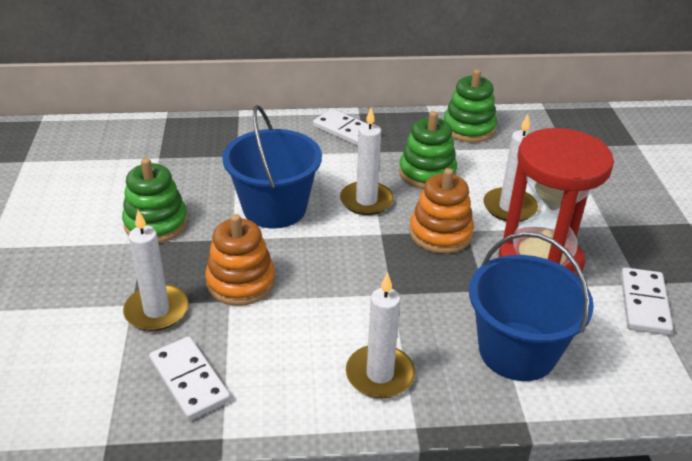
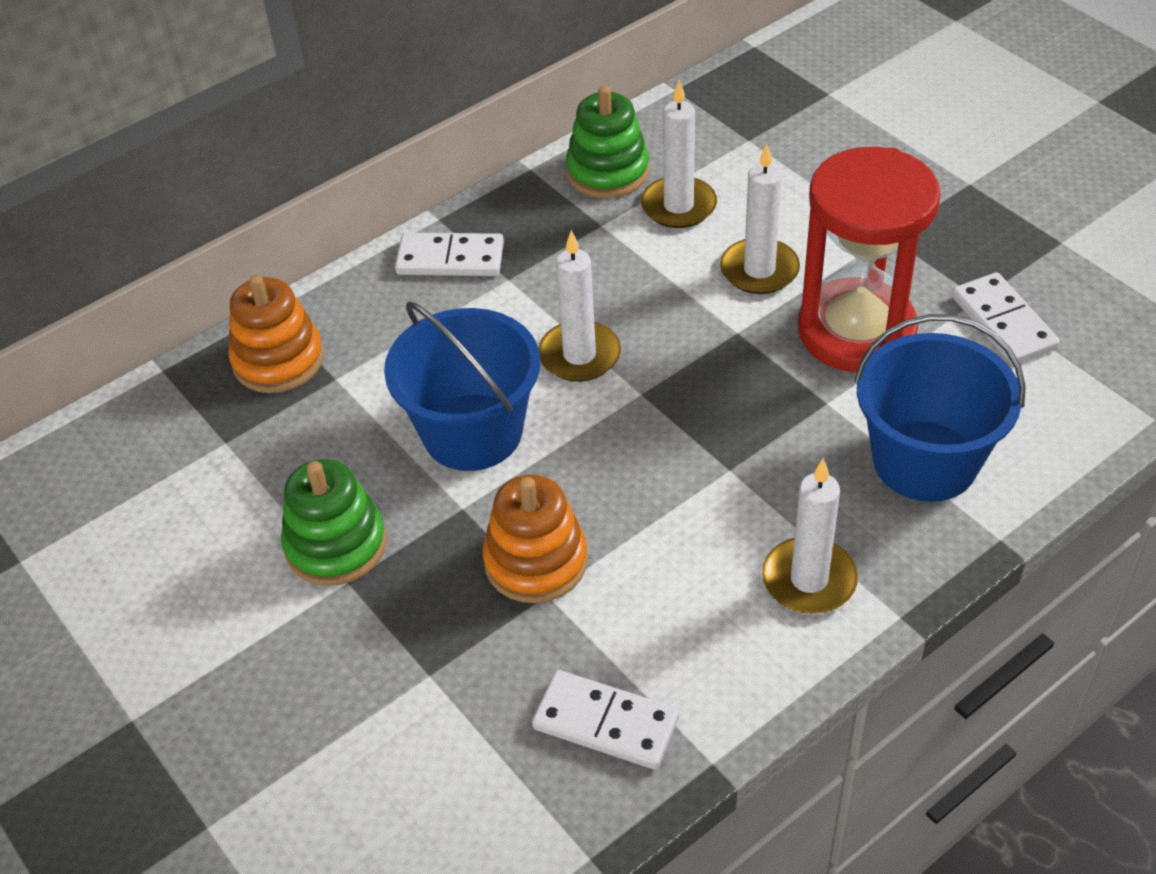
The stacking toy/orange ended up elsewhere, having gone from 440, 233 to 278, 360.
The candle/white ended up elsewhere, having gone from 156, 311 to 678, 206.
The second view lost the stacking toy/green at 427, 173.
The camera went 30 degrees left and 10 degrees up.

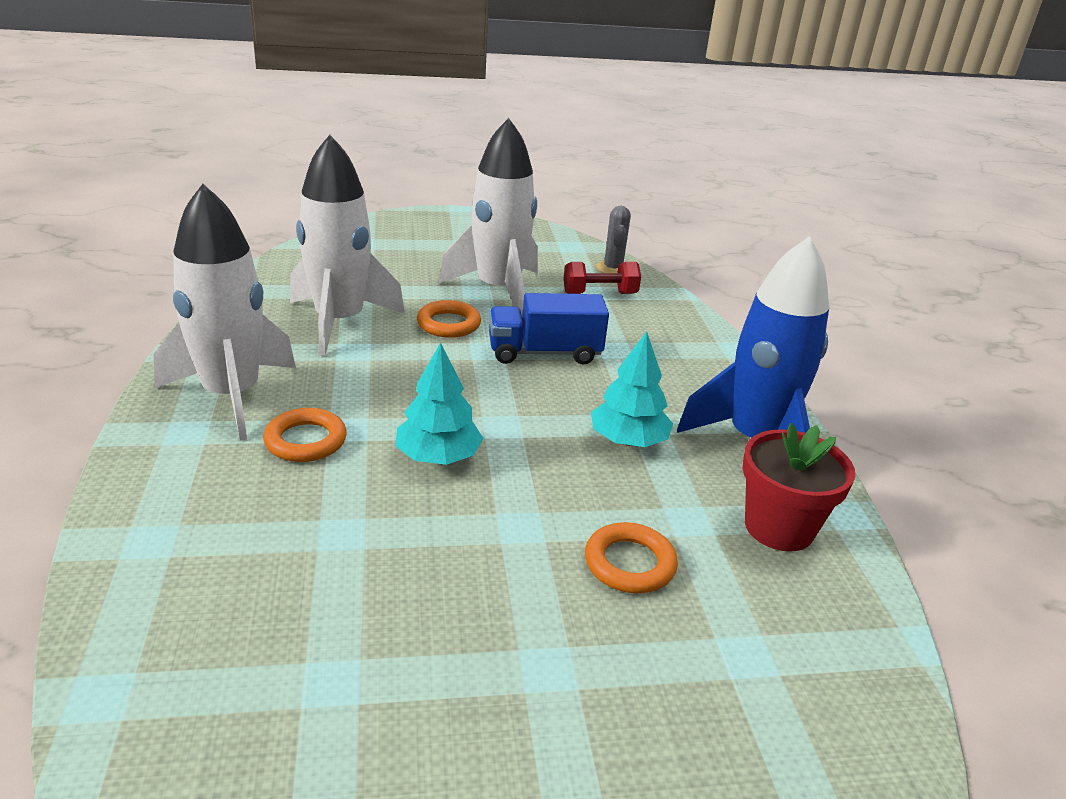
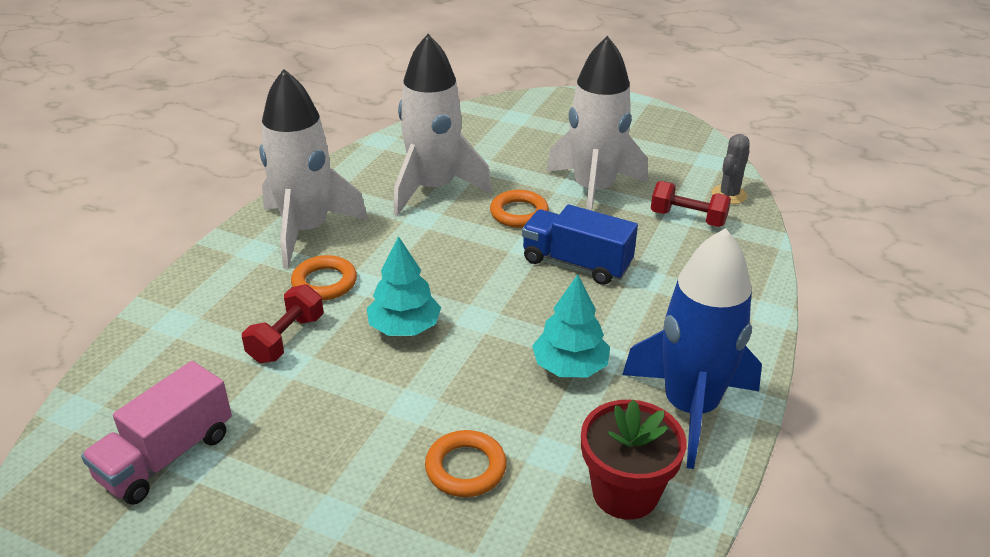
The second view gained the truck/pink at 166, 456.
The second view gained the dumbbell/red at 286, 339.
The camera went 35 degrees right and 5 degrees up.

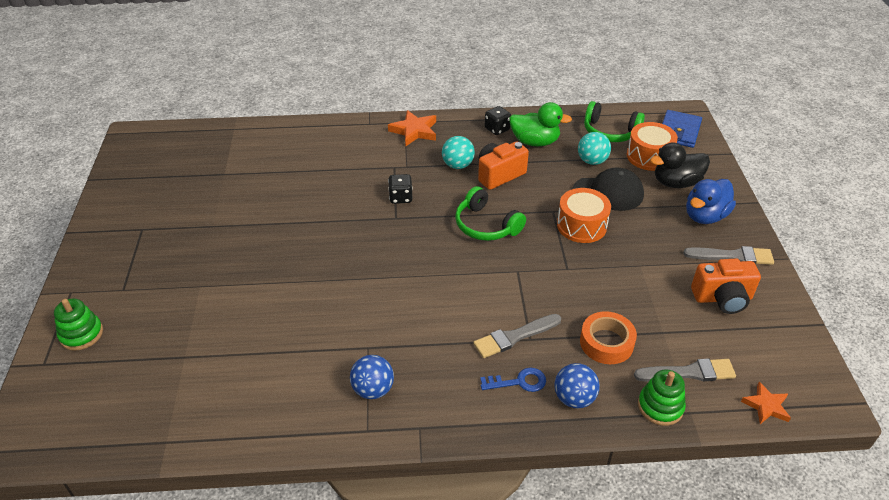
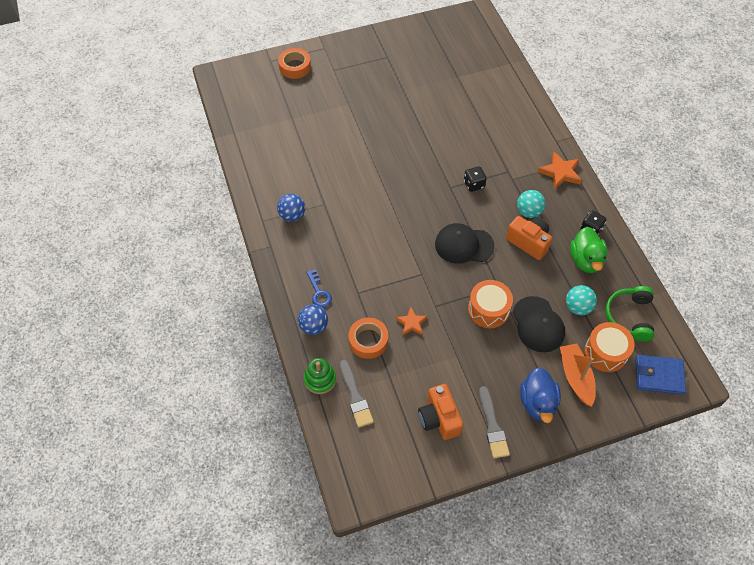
Where the stacking toy/green stood at 81, 334, the tape/orange came to stand at 295, 67.
The star/orange ended up elsewhere, having gone from 766, 406 to 411, 323.
Where the headphones/green stood at 486, 225, the cap/black came to stand at 464, 245.
The duck/blue at 705, 216 ended up facing another way, 120 degrees counterclockwise from before.
Where the duck/black stood at 676, 183, the boat/orange came to stand at 575, 377.
The second view lost the brush/grey at 514, 337.
The camera went 75 degrees right and 15 degrees up.

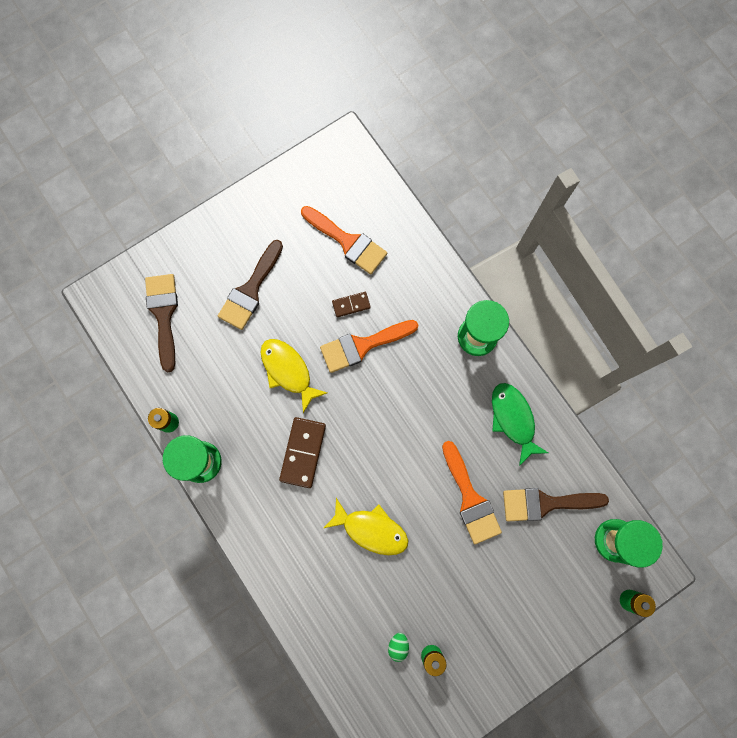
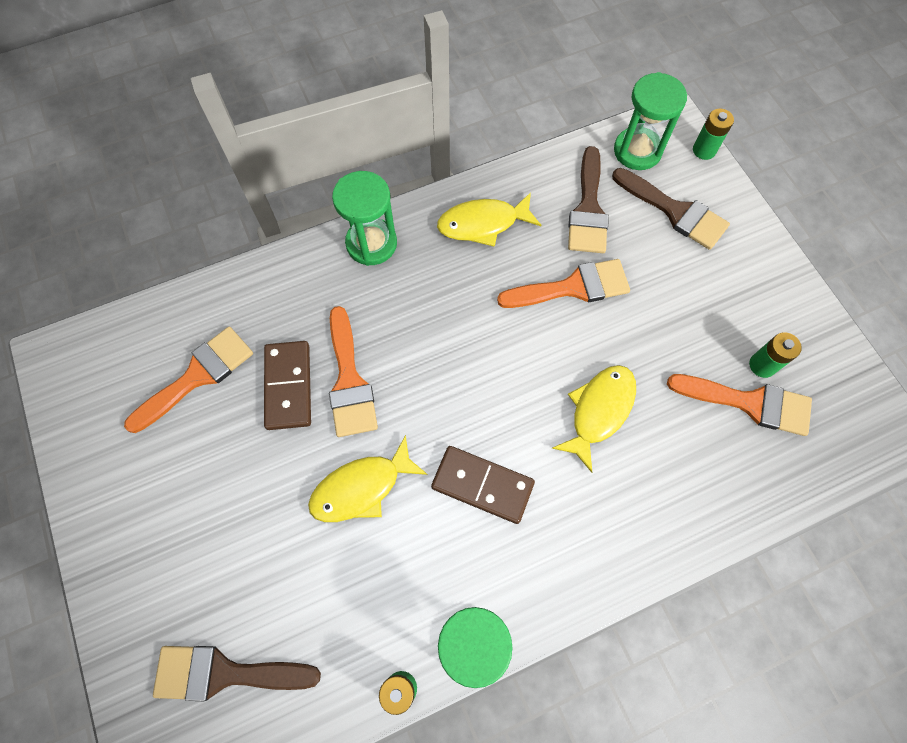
The size of the domino/brown at 351, 305 changed by a factor of 1.78.
What was the fish/green at 513, 419 turned into the fish/yellow at 483, 224.
The brush/brown ended up elsewhere, having gone from 250, 290 to 674, 211.
Where the egg/green stood at 398, 645, the brush/orange came to stand at 749, 403.
The camera went 80 degrees left and 10 degrees down.

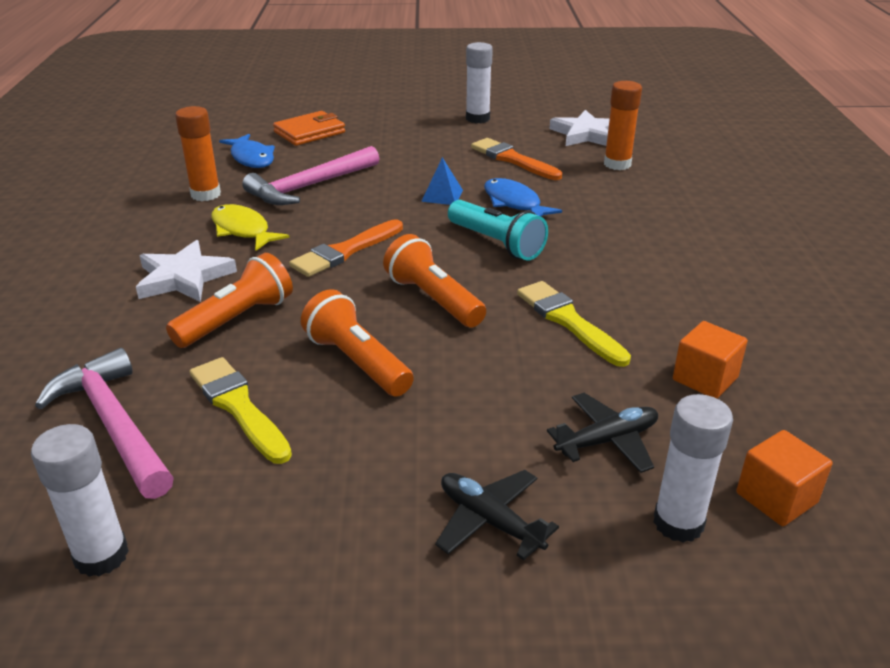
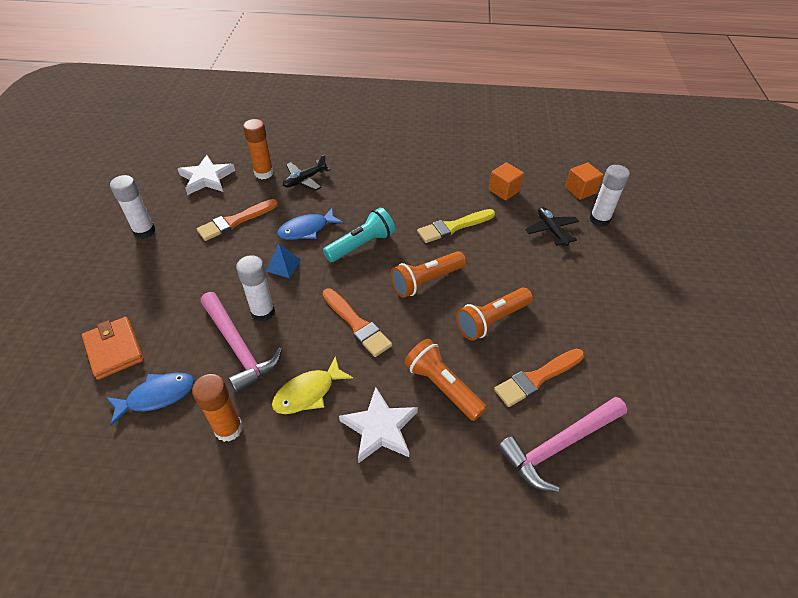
The glue stick/white ended up elsewhere, having gone from 101, 556 to 263, 312.
The plane/black ended up elsewhere, having gone from 490, 521 to 305, 180.
What was the brush/yellow at 238, 407 turned into the brush/orange at 537, 378.
The camera went 85 degrees left and 15 degrees up.

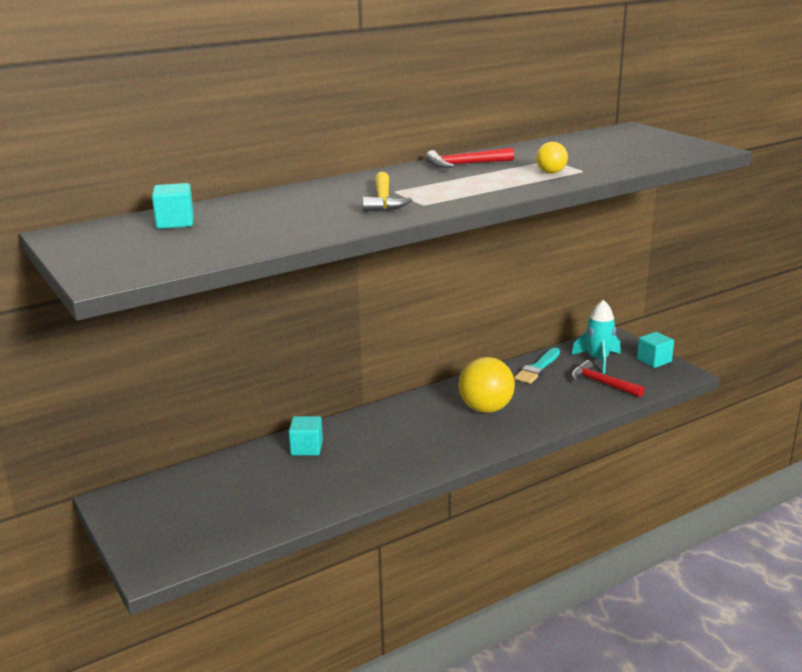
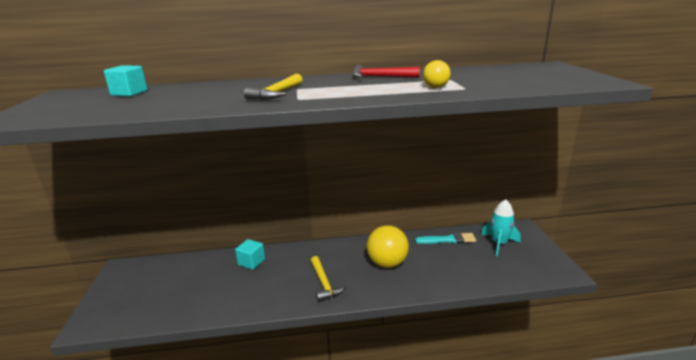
The second view gained the hammer/yellow at 324, 283.
The brush/turquoise at 538, 368 ended up facing another way, 150 degrees counterclockwise from before.
The second view lost the hammer/red at 601, 383.
The second view lost the cube/turquoise at 654, 361.
The camera went 25 degrees right and 0 degrees up.

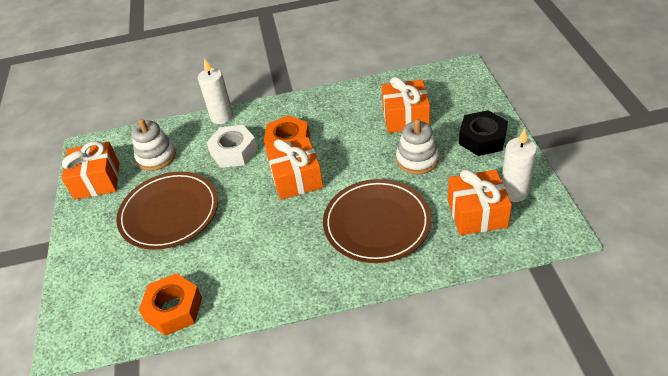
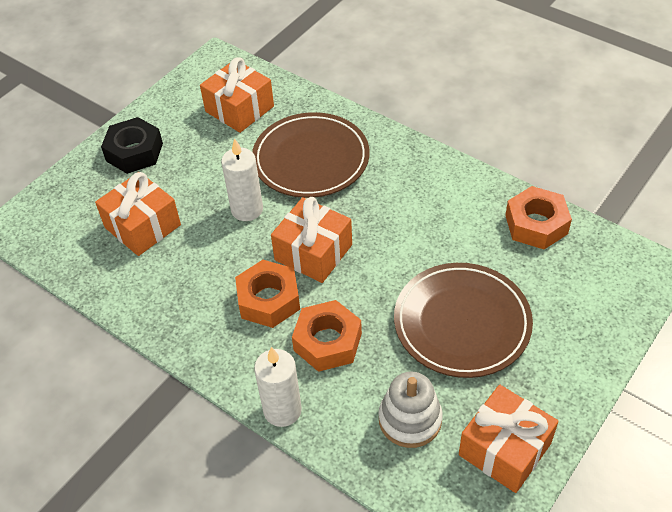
The candle/white ended up elsewhere, having gone from 514, 192 to 247, 209.
What was the nut/white at 234, 152 turned into the nut/orange at 327, 342.
The second view lost the stacking toy/white at 417, 159.
The camera went 135 degrees left and 5 degrees up.

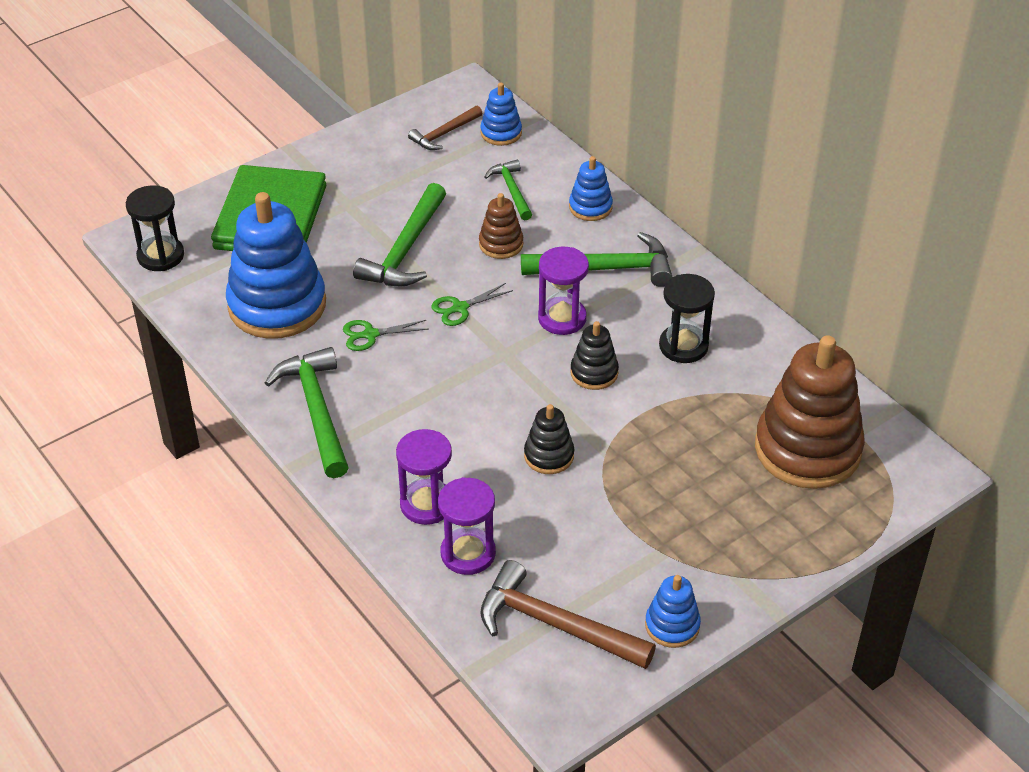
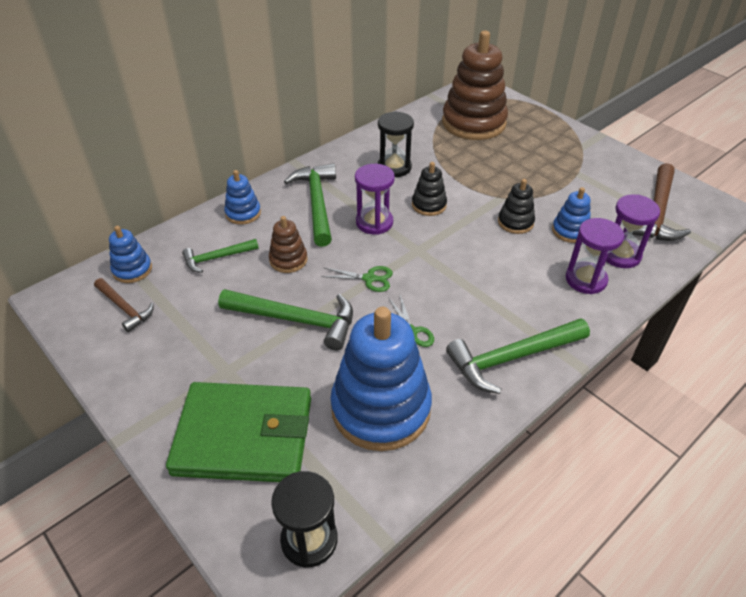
The scissors/green at 459, 308 ended up facing another way, 45 degrees counterclockwise from before.
The stacking toy/blue ended up elsewhere, having gone from 672, 625 to 570, 231.
The camera went 95 degrees left and 0 degrees up.

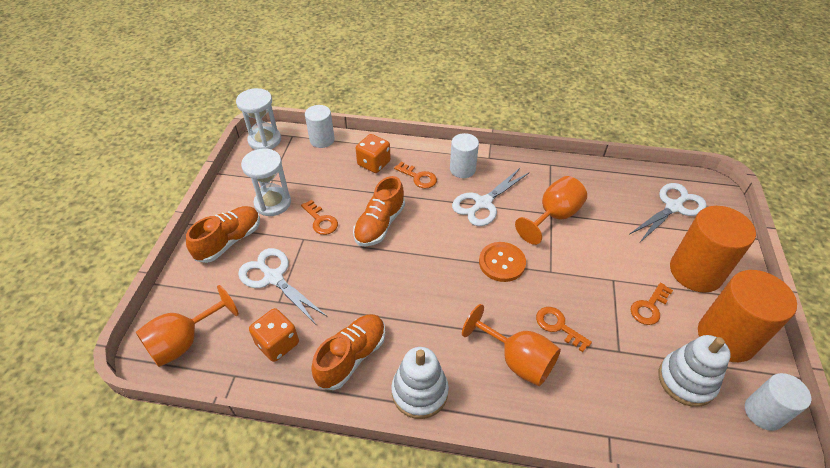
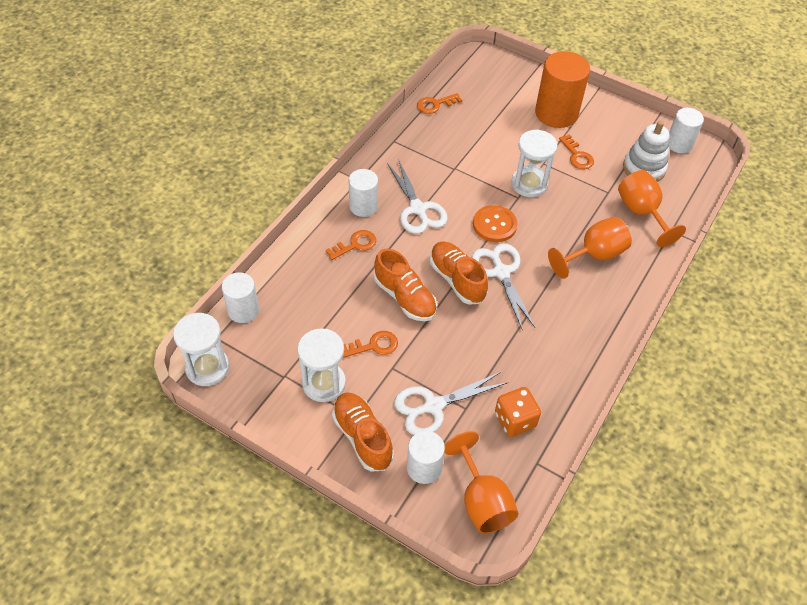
The second view gained the cylinder/white at 424, 468.
The key/orange ended up elsewhere, having gone from 558, 326 to 435, 104.
The shoe/orange ended up elsewhere, having gone from 351, 357 to 457, 280.
The scissors/white ended up elsewhere, having gone from 673, 207 to 501, 272.
The second view gained the hourglass/white at 529, 184.
The goblet/orange ended up elsewhere, having gone from 553, 216 to 641, 213.
The second view lost the dice/orange at 374, 163.
The second view lost the stacking toy/white at 419, 392.
The second view lost the cylinder/orange at 726, 337.
The camera went 70 degrees left and 5 degrees up.

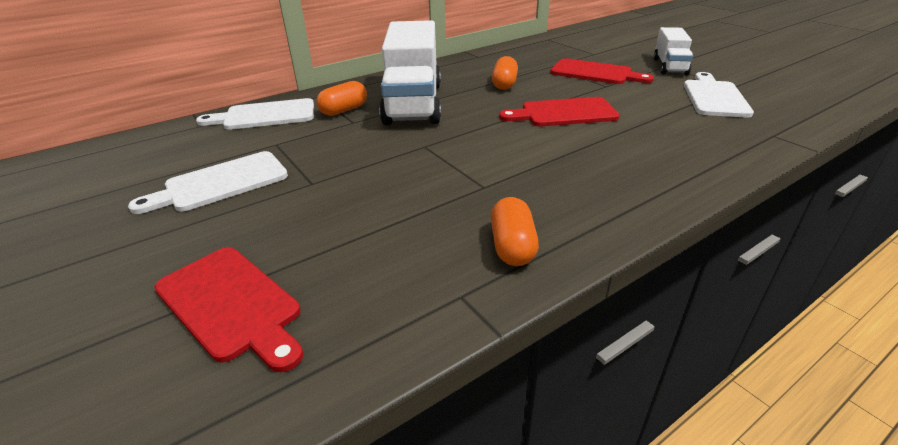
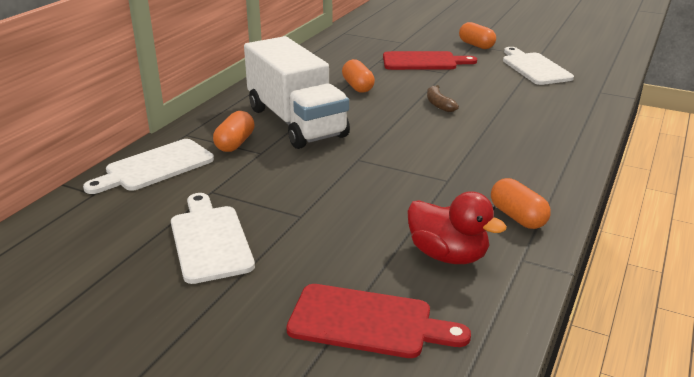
The cutting board/white at 221, 183 ended up facing another way, 135 degrees clockwise from before.
The second view gained the duck/red at 448, 255.
Where the cutting board/red stood at 564, 113, the banana/brown came to stand at 439, 104.
Where the truck/white stood at 669, 66, the capsule/orange came to stand at 476, 45.
The camera went 30 degrees left and 5 degrees down.

